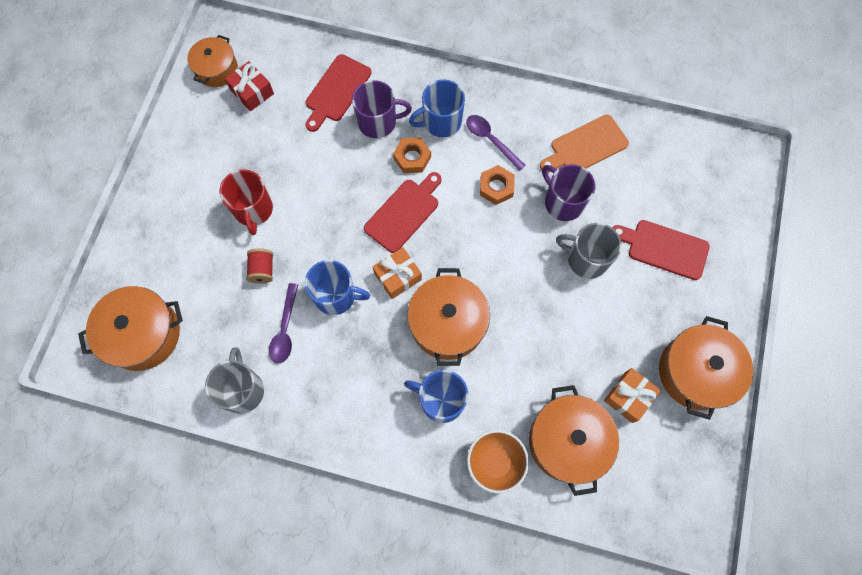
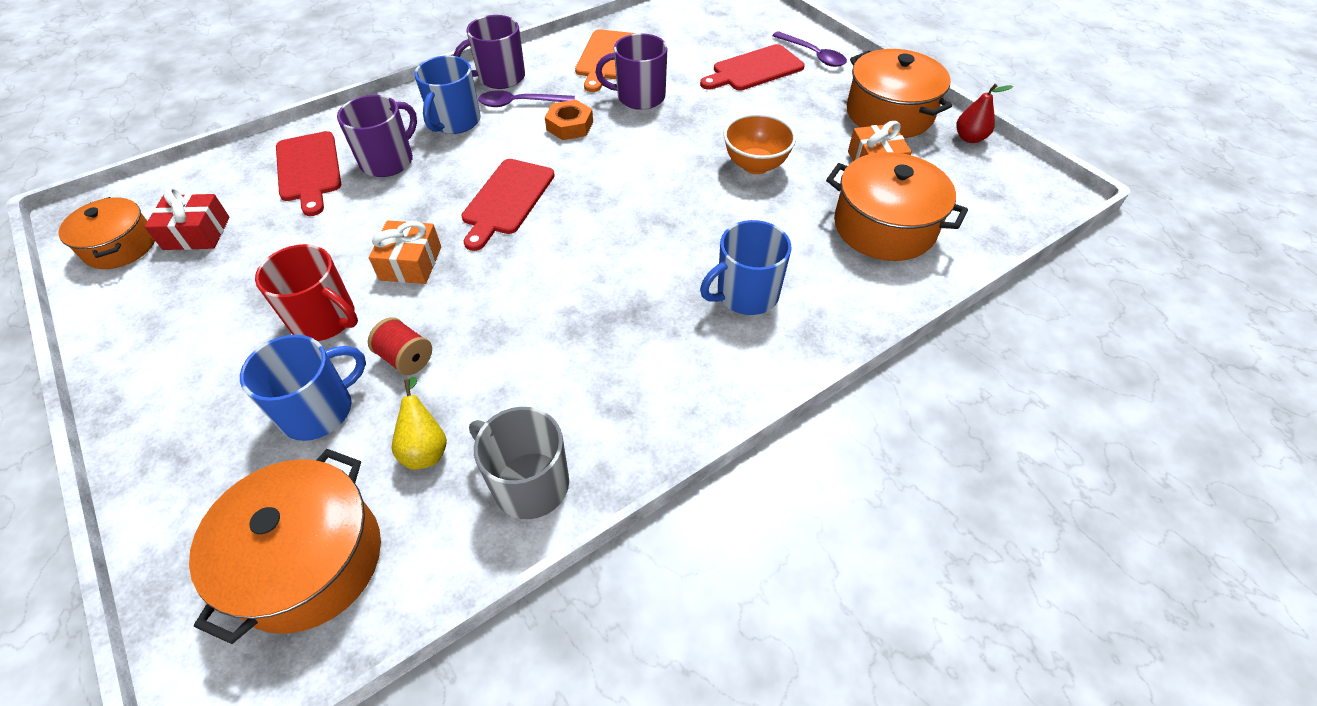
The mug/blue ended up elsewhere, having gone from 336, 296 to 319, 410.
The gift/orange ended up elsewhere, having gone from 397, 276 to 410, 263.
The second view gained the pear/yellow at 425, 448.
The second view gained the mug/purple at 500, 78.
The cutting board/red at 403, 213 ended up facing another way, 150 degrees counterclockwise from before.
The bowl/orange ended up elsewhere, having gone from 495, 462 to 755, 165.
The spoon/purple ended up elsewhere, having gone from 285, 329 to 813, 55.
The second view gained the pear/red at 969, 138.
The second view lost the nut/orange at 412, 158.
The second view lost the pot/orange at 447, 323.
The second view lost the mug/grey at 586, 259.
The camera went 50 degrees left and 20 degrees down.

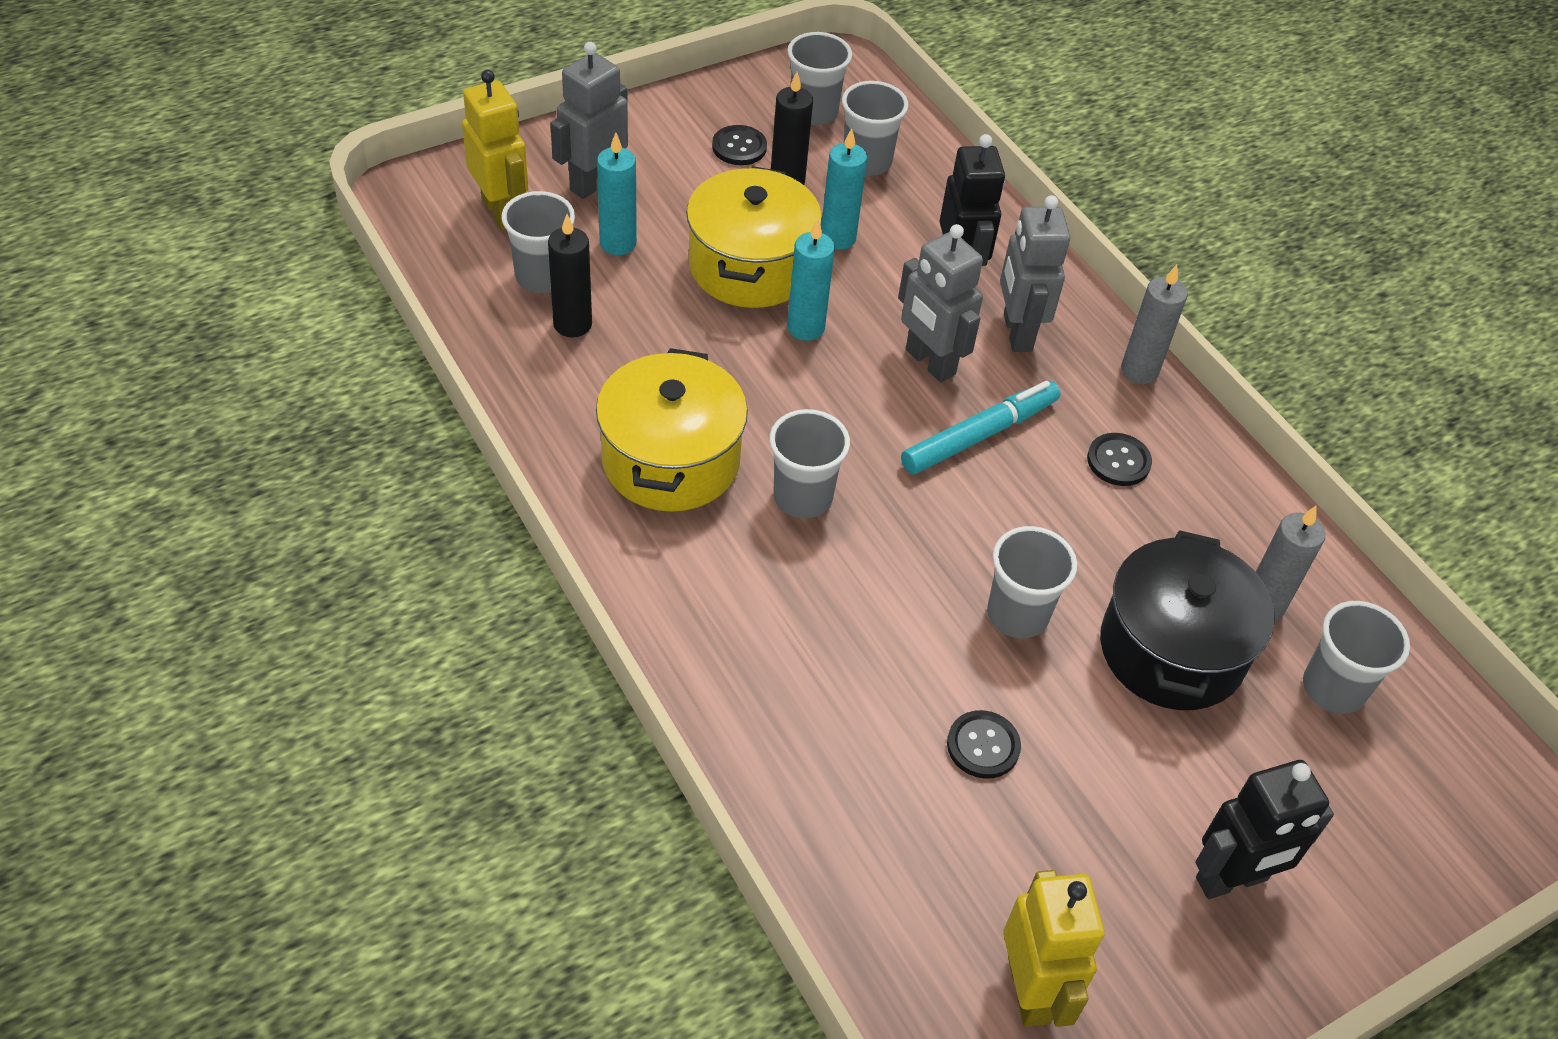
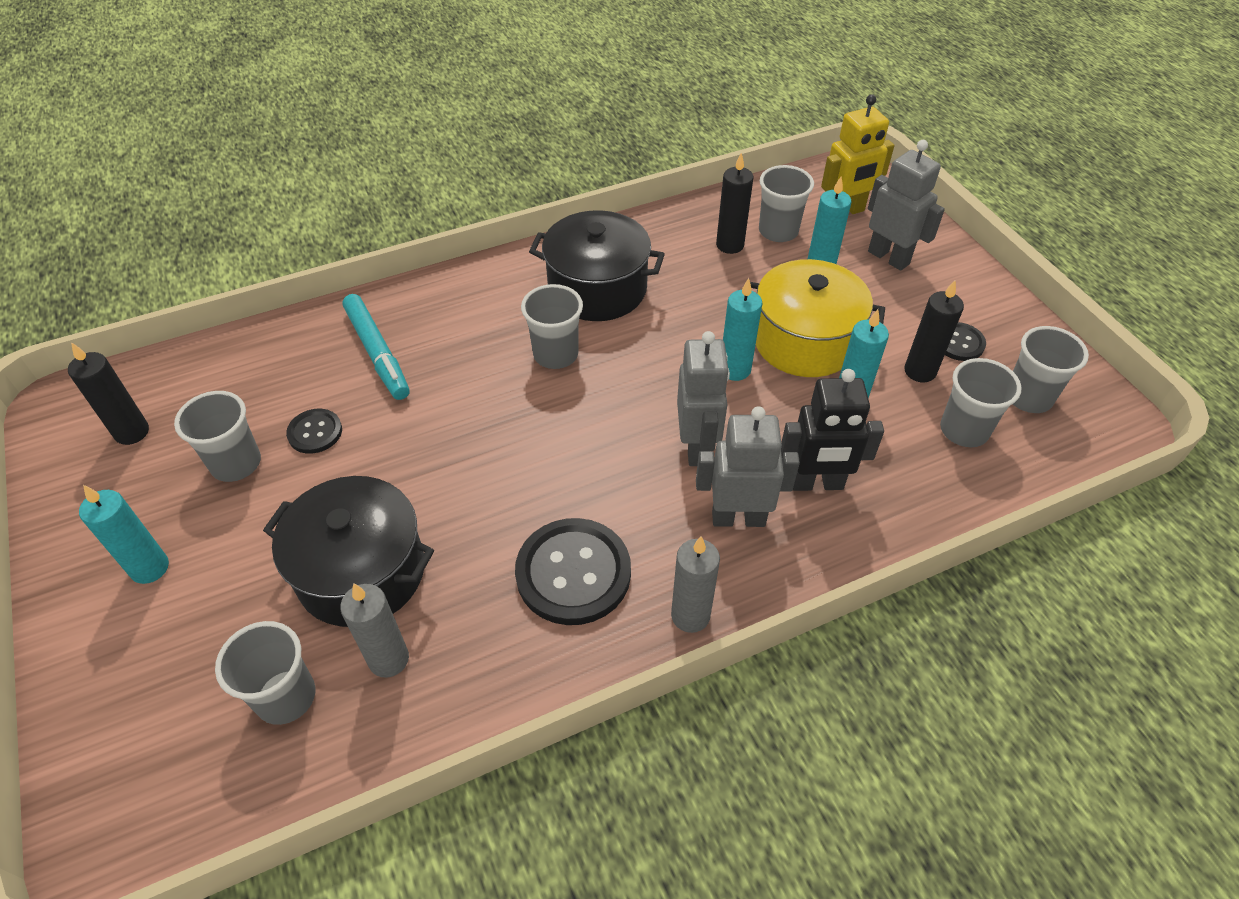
Where the robot/yellow stood at 1030, 990, the candle/black came to stand at 132, 432.
Where the robot/black stood at 1232, 880, the candle/turquoise came to stand at 150, 568.
The cup/grey ended up elsewhere, having gone from 1017, 614 to 236, 463.
The marker/turquoise ended up elsewhere, having gone from 979, 435 to 377, 353.
The size of the button/black at 1118, 461 changed by a factor of 1.92.
What was the pot/yellow at 671, 460 turned into the pot/black at 597, 289.
The robot/grey at 929, 362 ended up facing another way, 120 degrees clockwise from before.
The camera went 100 degrees right and 0 degrees up.

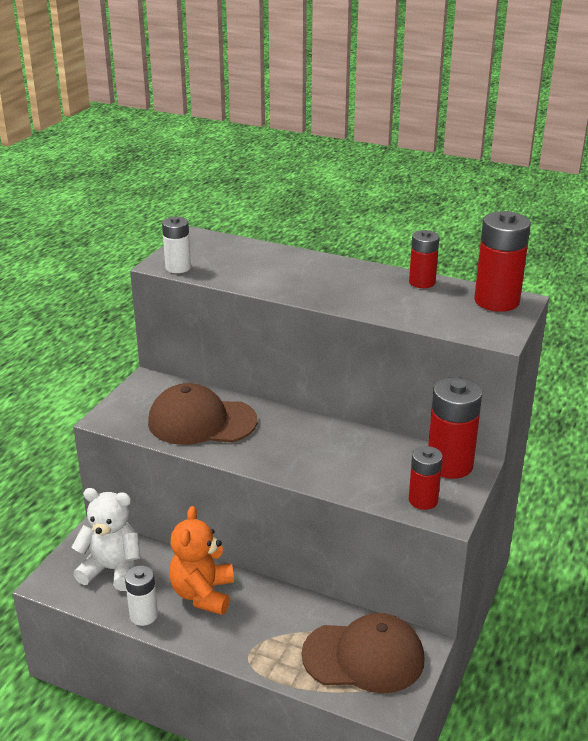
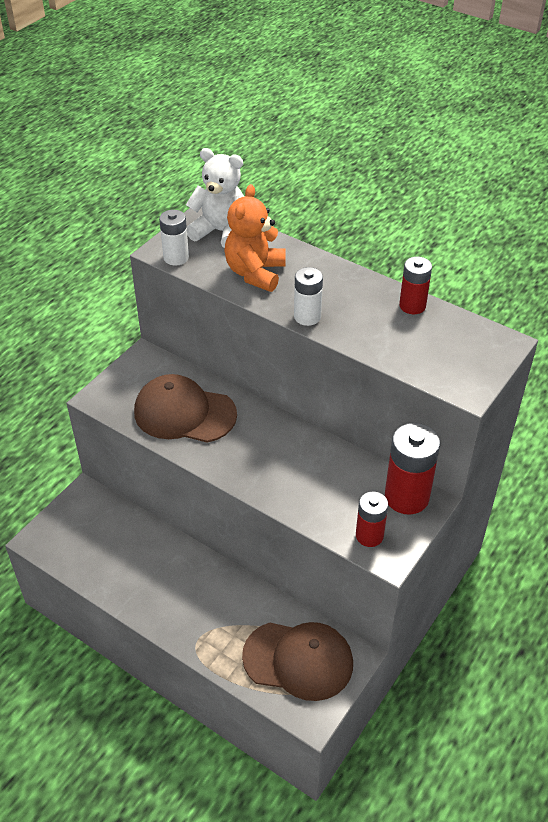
The teddy bear/white ended up elsewhere, having gone from 112, 570 to 221, 232.
The teddy bear/orange ended up elsewhere, having gone from 203, 594 to 255, 273.
The battery/white ended up elsewhere, having gone from 143, 615 to 307, 317.
The second view lost the battery/red at 496, 301.
The camera went 10 degrees right and 15 degrees up.

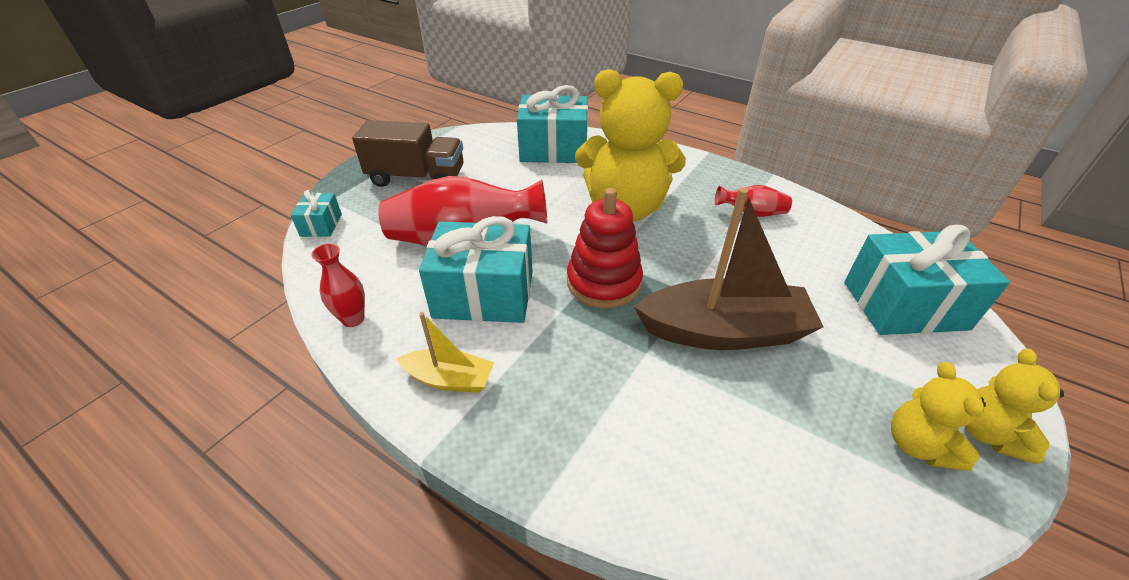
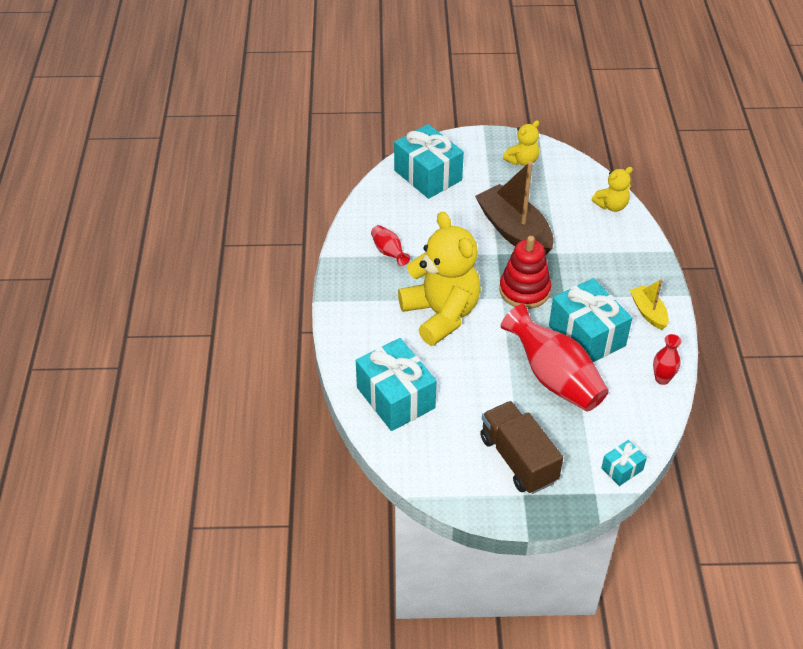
The teddy bear/yellow ended up elsewhere, having gone from 987, 433 to 611, 205.
The camera went 125 degrees left and 5 degrees up.

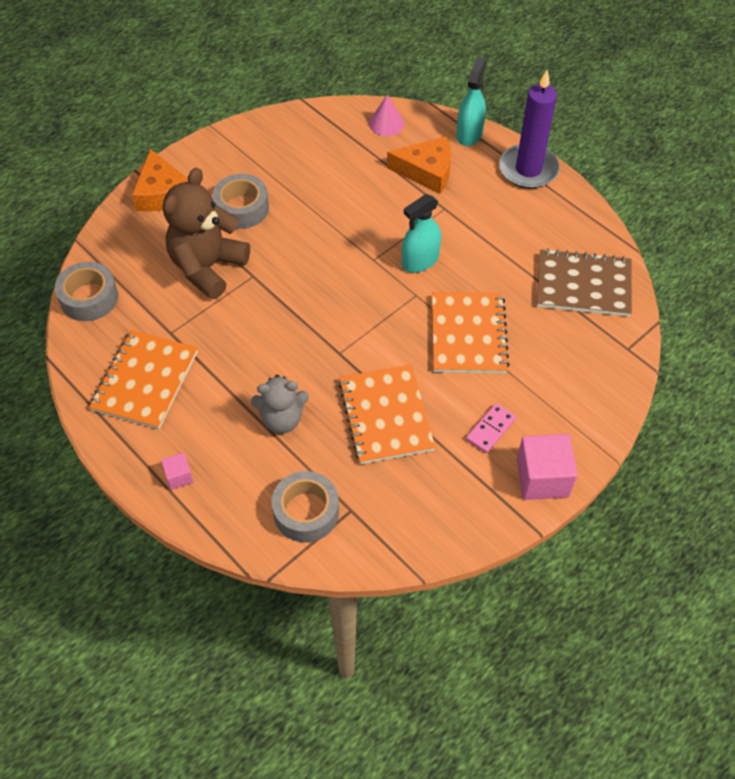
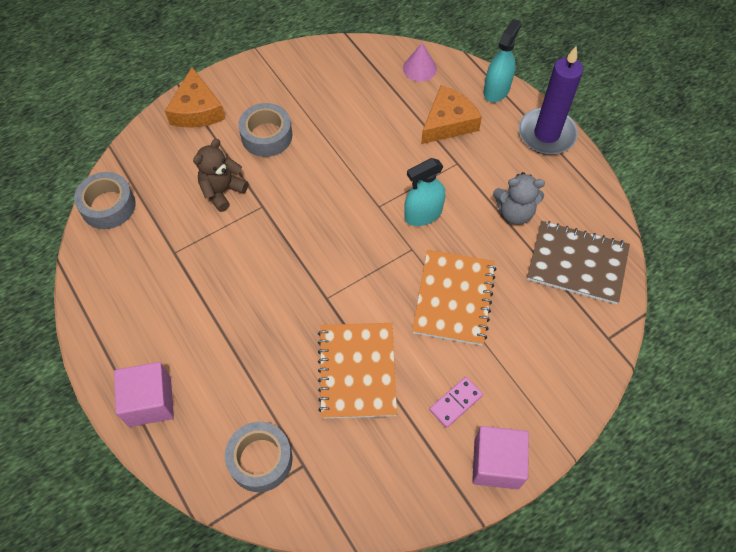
The size of the cube/pink at 179, 476 changed by a factor of 1.98.
The size of the teddy bear/brown at 207, 267 changed by a factor of 0.62.
The cheese/orange at 427, 171 ended up facing another way, 60 degrees counterclockwise from before.
The teddy bear/grey ended up elsewhere, having gone from 282, 419 to 514, 212.
The second view lost the notebook/orange at 145, 381.
The camera went 10 degrees right and 5 degrees up.

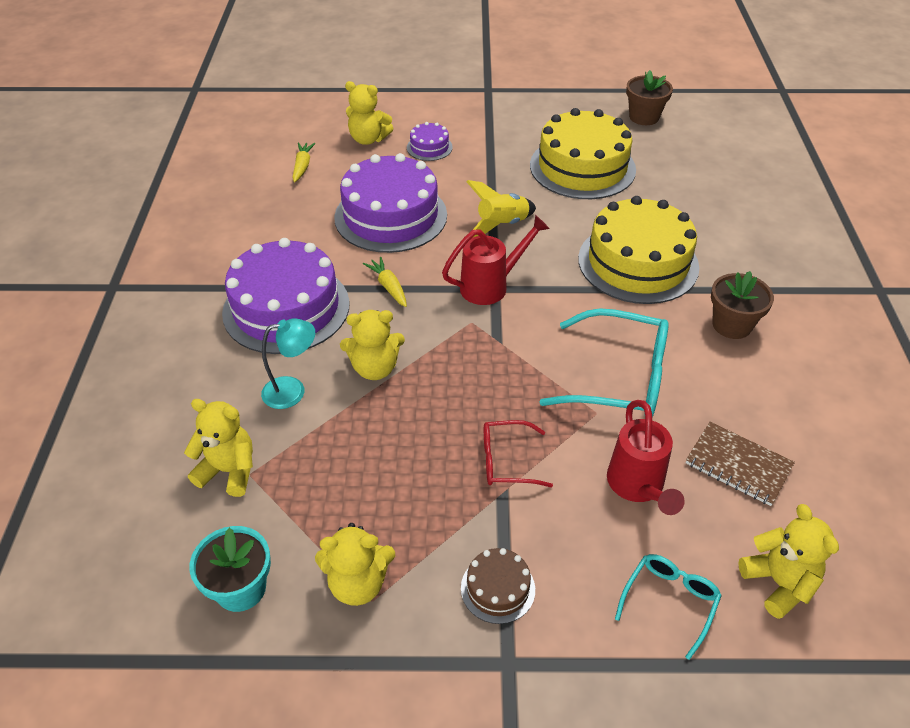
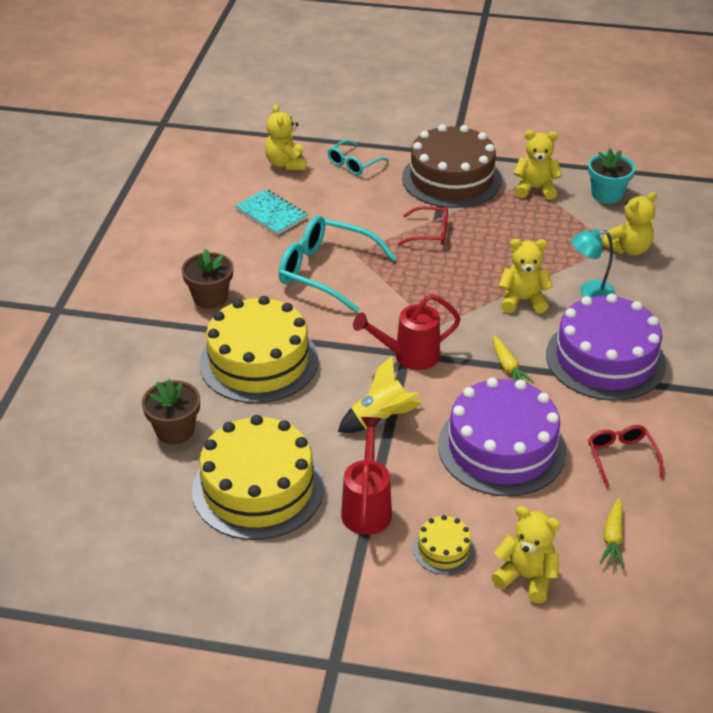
The flower pot/brown ended up elsewhere, having gone from 644, 117 to 175, 430.
What was the notebook/brown at 738, 465 turned into the notebook/turquoise at 271, 214.
The watering can/red ended up elsewhere, having gone from 638, 487 to 367, 507.
The size of the cake/brown at 498, 588 changed by a factor of 2.23.
What was the cake/purple at 429, 147 turned into the cake/yellow at 444, 549.
The second view gained the glasses/red at 621, 457.
The teddy bear/yellow at 229, 471 ended up facing another way, 60 degrees counterclockwise from before.
The camera went 170 degrees left and 5 degrees down.

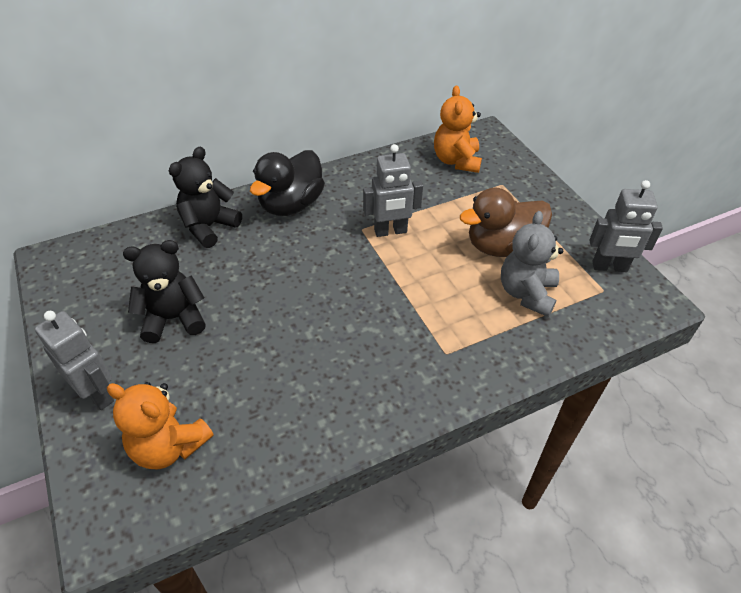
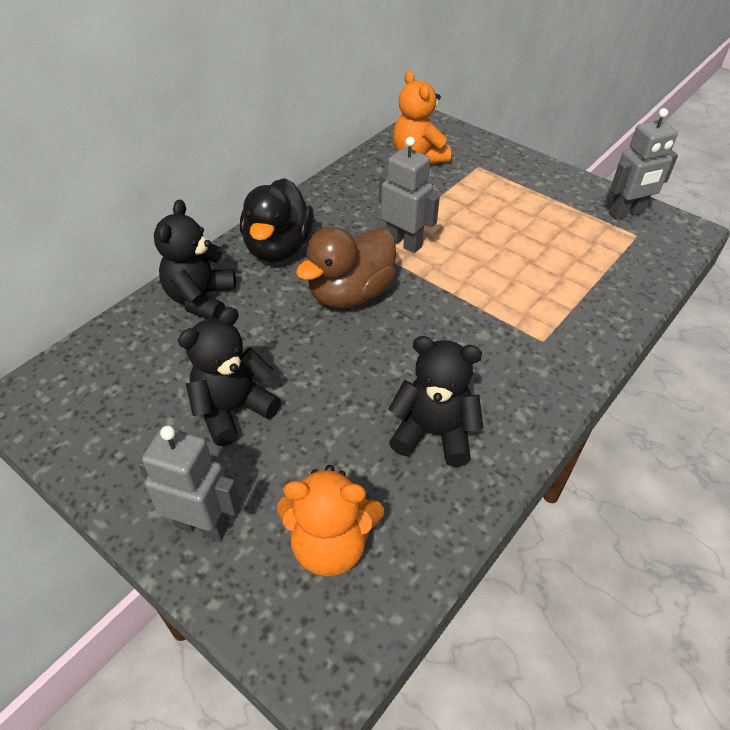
The duck/brown ended up elsewhere, having gone from 502, 246 to 350, 293.
The robot/grey at 390, 231 ended up facing another way, 105 degrees counterclockwise from before.
The second view gained the teddy bear/black at 434, 433.
The second view lost the teddy bear/grey at 526, 293.
The camera went 25 degrees left and 0 degrees up.

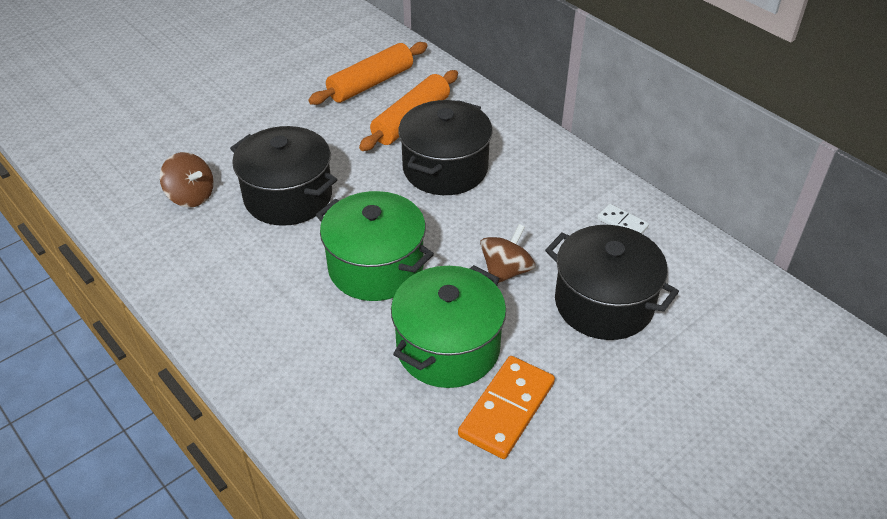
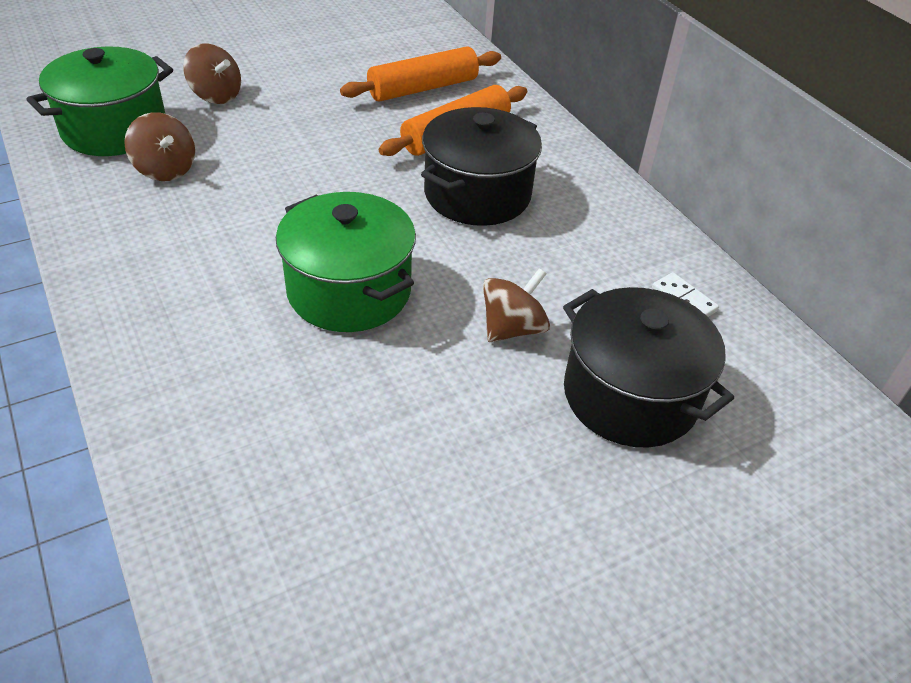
The pot/green ended up elsewhere, having gone from 448, 347 to 115, 129.
The second view gained the spinning top/brown at 216, 95.
The second view lost the pot/black at 288, 197.
The second view lost the domino/orange at 506, 409.
The camera went 10 degrees right and 0 degrees up.

